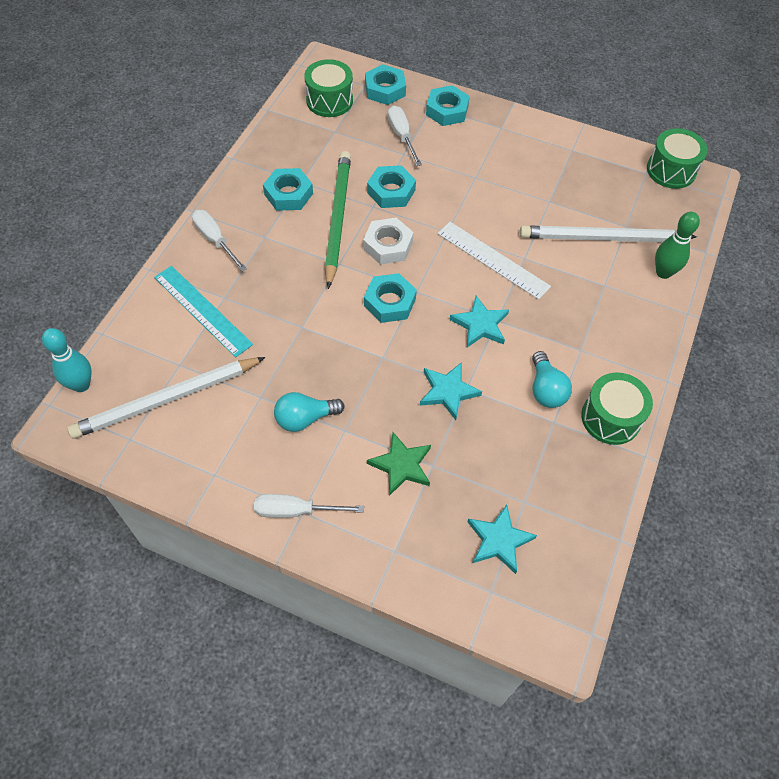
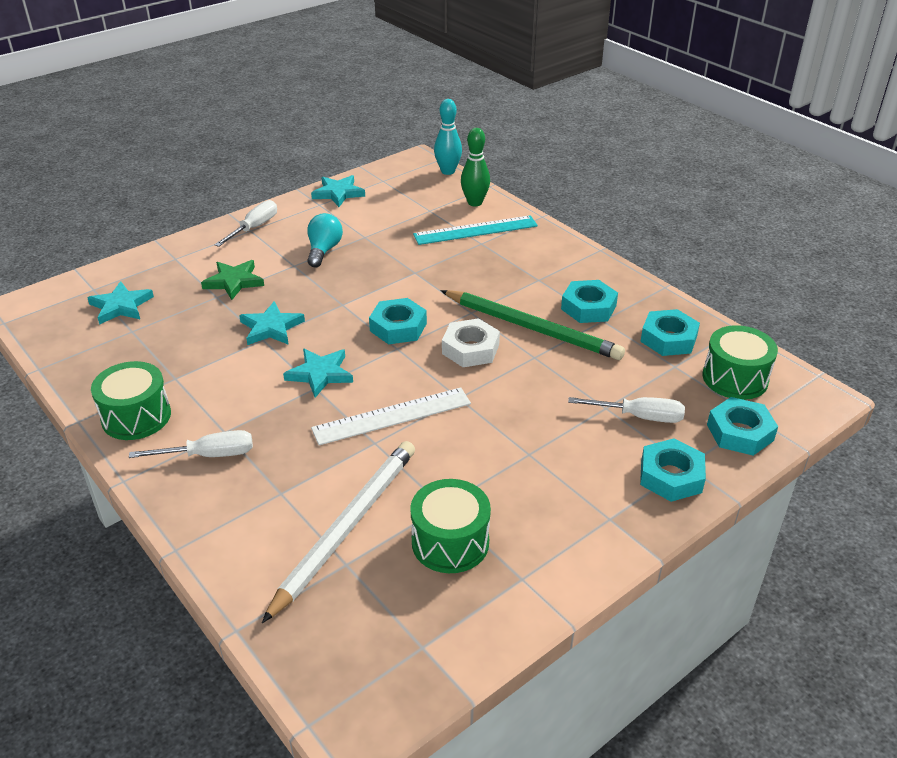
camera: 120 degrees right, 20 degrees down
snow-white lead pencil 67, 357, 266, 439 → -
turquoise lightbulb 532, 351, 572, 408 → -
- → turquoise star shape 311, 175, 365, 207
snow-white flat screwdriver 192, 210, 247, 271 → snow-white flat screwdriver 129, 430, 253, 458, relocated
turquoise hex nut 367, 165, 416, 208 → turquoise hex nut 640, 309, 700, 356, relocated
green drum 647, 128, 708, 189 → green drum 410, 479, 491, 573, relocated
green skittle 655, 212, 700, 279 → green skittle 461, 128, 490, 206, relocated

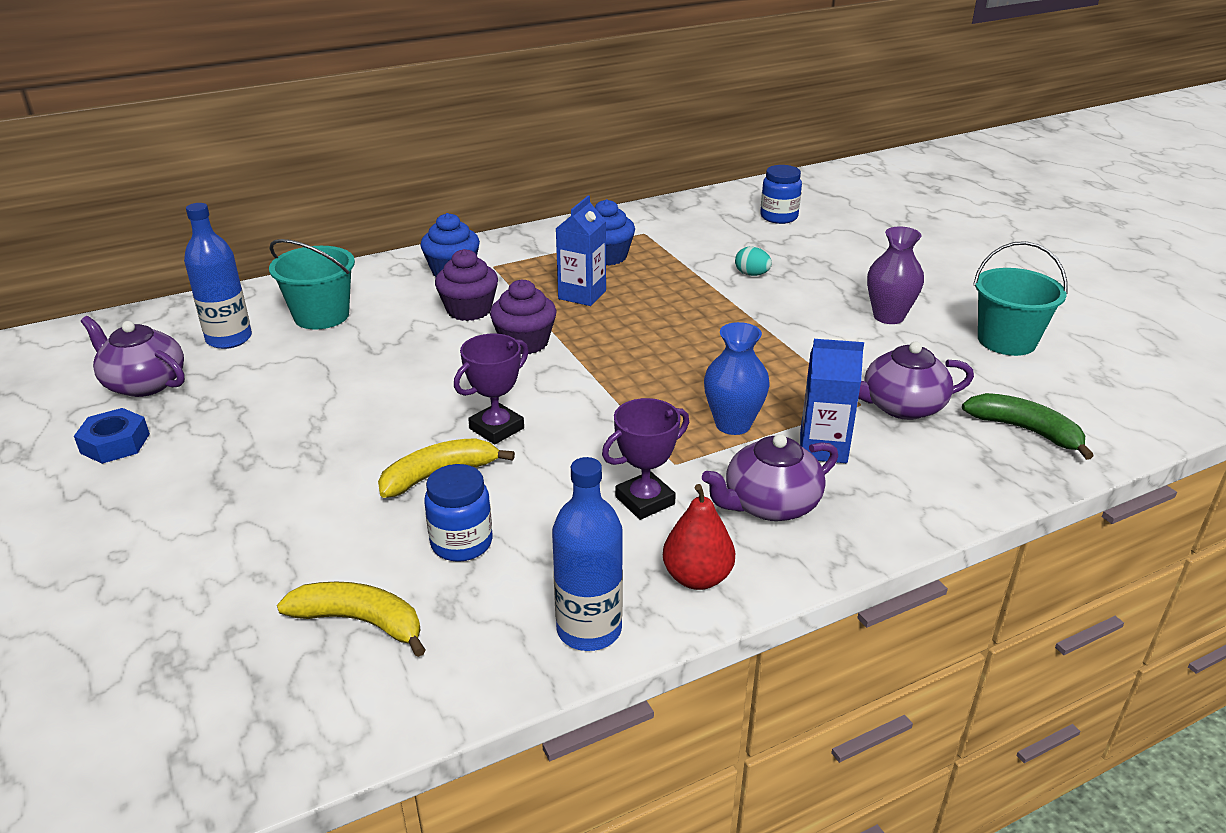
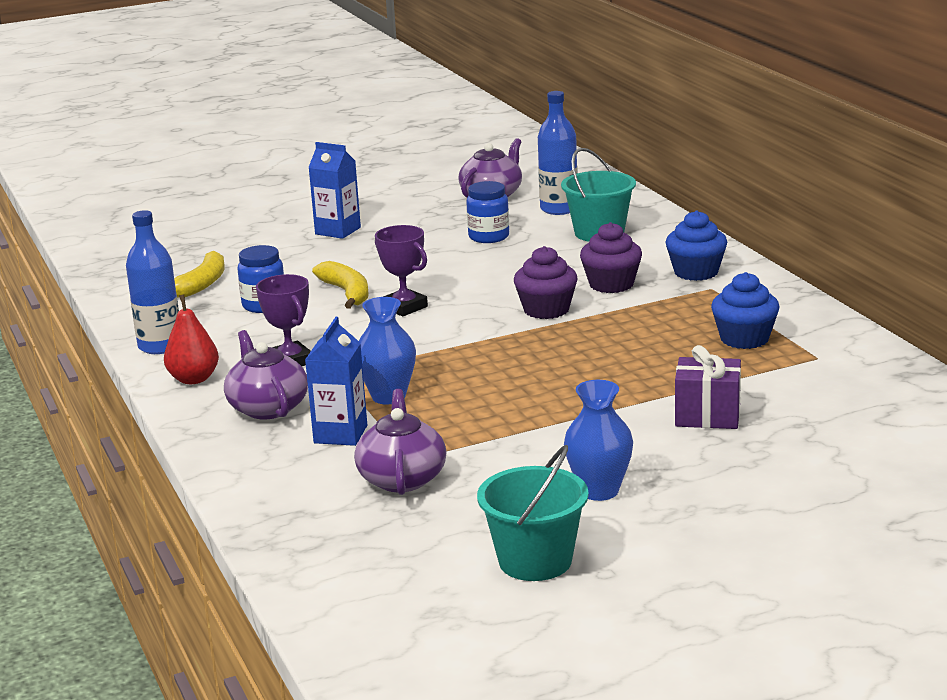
camera: 95 degrees right, 10 degrees down
cobalt hex nut 74, 408, 150, 464 → -
green toy banana 962, 393, 1094, 460 → -
cobalt carton 556, 196, 606, 306 → cobalt carton 308, 142, 361, 239, relocated
cobalt jam jar 760, 165, 802, 224 → cobalt jam jar 466, 181, 509, 243, relocated
turquoise toy egg 735, 247, 772, 276 → royal purple present 675, 345, 741, 429
royal purple vase 867, 226, 924, 324 → cobalt vase 564, 380, 633, 501

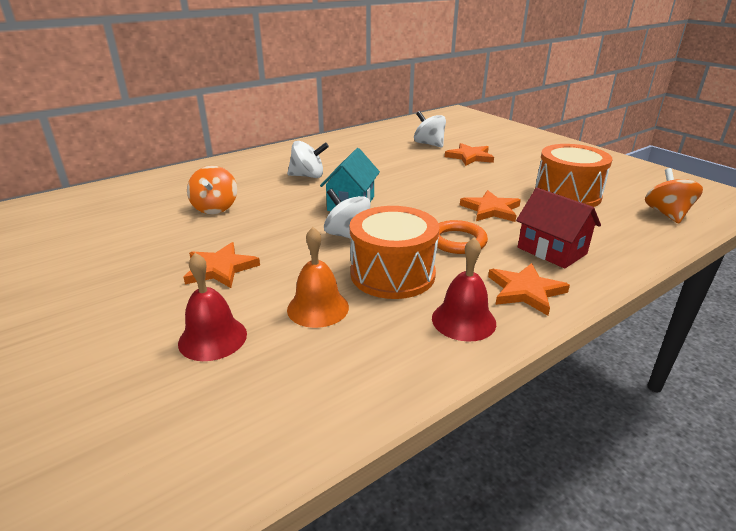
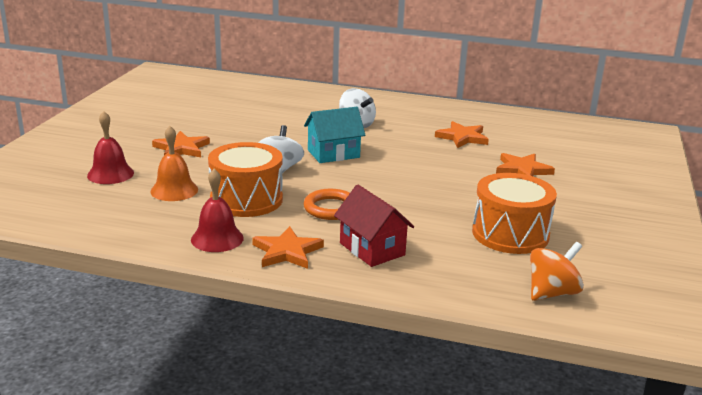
camera: 50 degrees right, 5 degrees down
bright orange toy top 187, 166, 237, 214 → -
snow-white toy top 414, 111, 446, 148 → -
bright orange star shape 460, 190, 521, 222 → bright orange star shape 435, 121, 489, 148, relocated
crimson cottage 516, 188, 601, 268 → crimson cottage 334, 185, 414, 267, 45 degrees counterclockwise

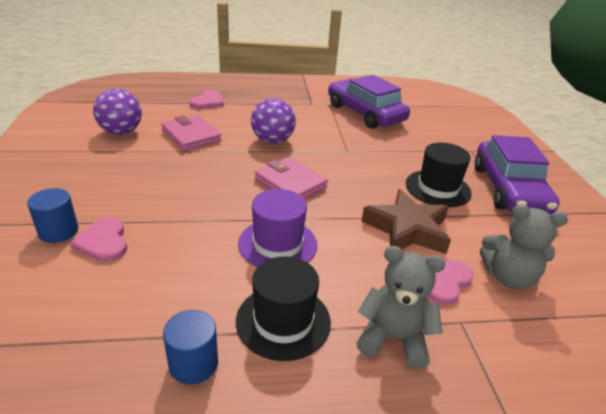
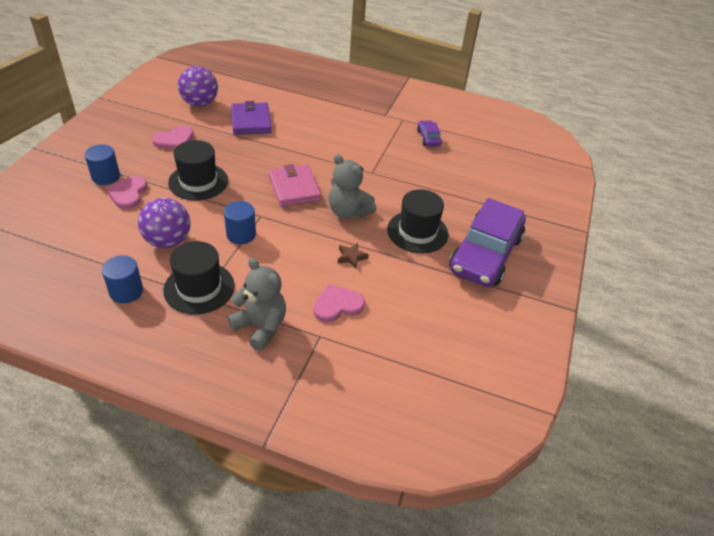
camera: 25 degrees right, 10 degrees up
- → ebony hat 168, 140, 228, 201
pink heart 190, 90, 224, 109 → pink heart 152, 126, 194, 149, relocated
royal purple ball 251, 98, 296, 144 → royal purple ball 138, 198, 191, 248, relocated
gray teddy 480, 205, 568, 289 → gray teddy 328, 154, 376, 219, relocated
royal purple hat 238, 189, 317, 267 → cobalt cylinder shape 224, 201, 256, 244
pink billfold 161, 115, 221, 151 → royal purple billfold 231, 101, 272, 135
royal purple toy car 328, 75, 410, 129 → royal purple toy car 417, 120, 442, 147, x0.43
dark brown star shape 361, 189, 451, 254 → dark brown star shape 338, 243, 369, 269, x0.41

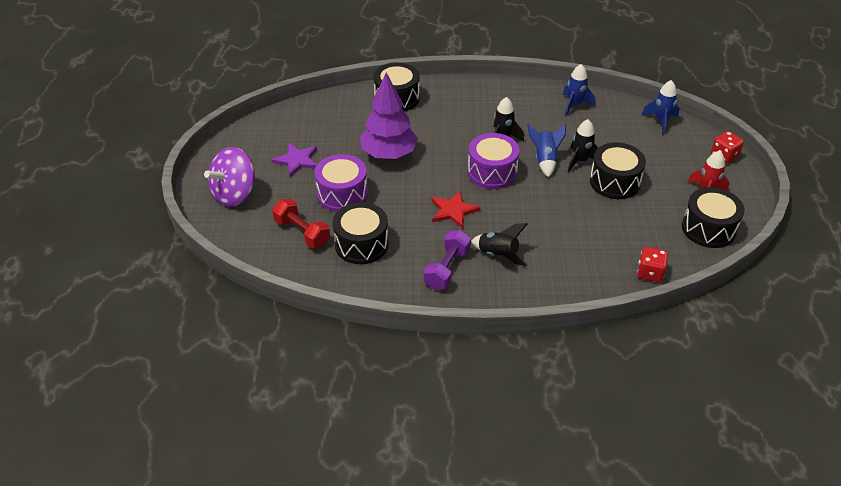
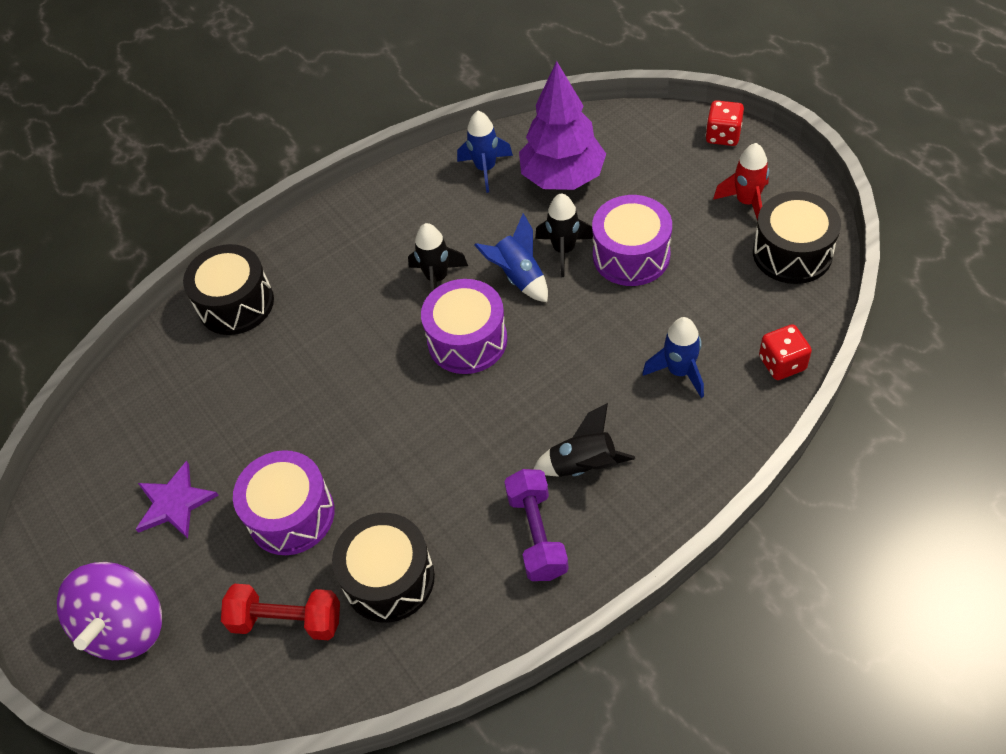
camera: 30 degrees left, 10 degrees up
crimson star shape 431, 190, 480, 228 → -
royal purple toy tree 360, 73, 418, 159 → royal purple toy tree 519, 61, 606, 190, relocated
cobalt toy rocket 642, 80, 680, 135 → cobalt toy rocket 642, 317, 704, 398, relocated
ebony drum 590, 142, 646, 199 → royal purple drum 592, 195, 672, 286

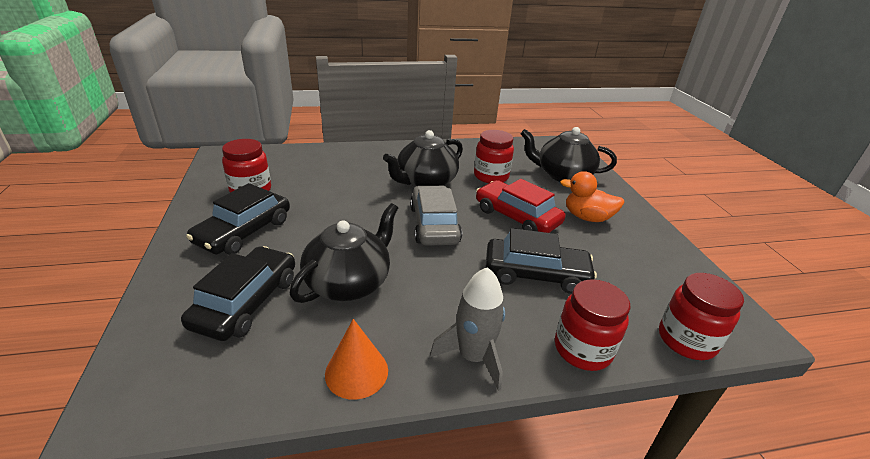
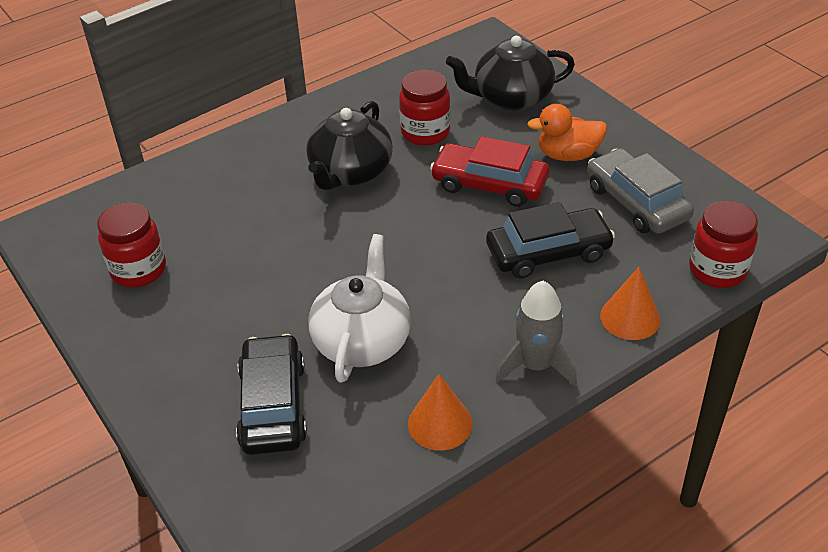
camera: 20 degrees left, 10 degrees up
ebony toy car 186, 183, 290, 255 → -
gray toy car 410, 186, 462, 246 → gray toy car 587, 148, 694, 234, relocated
crimson jam jar 555, 279, 630, 371 → bright orange cone 600, 267, 661, 340
ebony tea pot 290, 203, 398, 303 → snow-white tea pot 308, 234, 411, 383

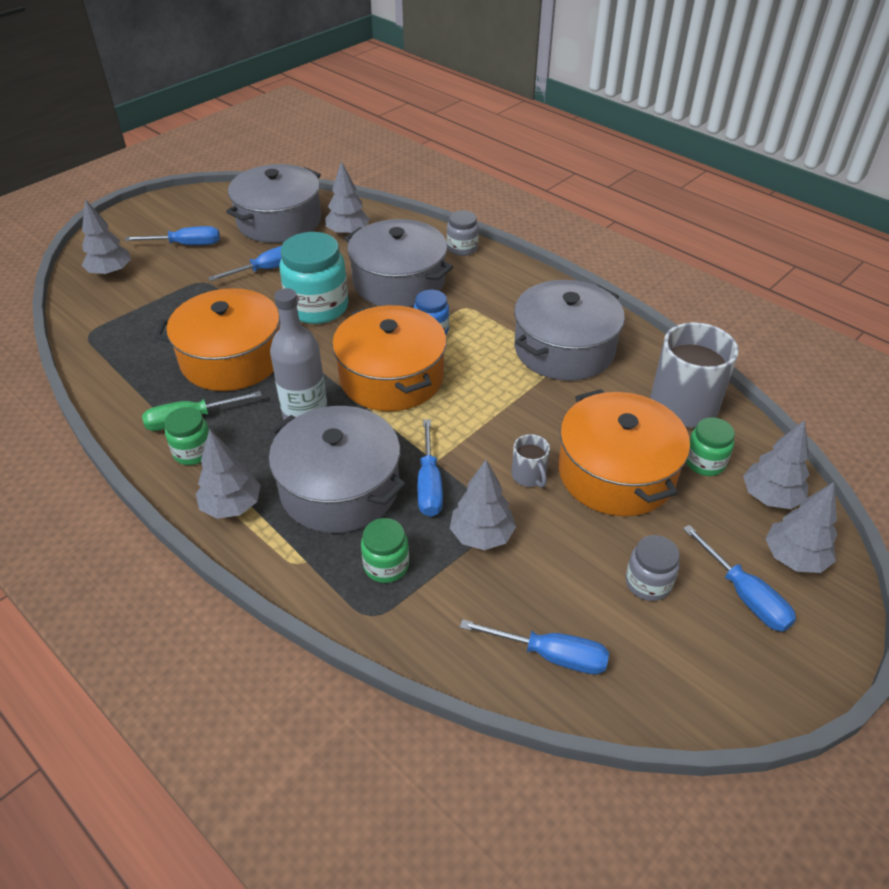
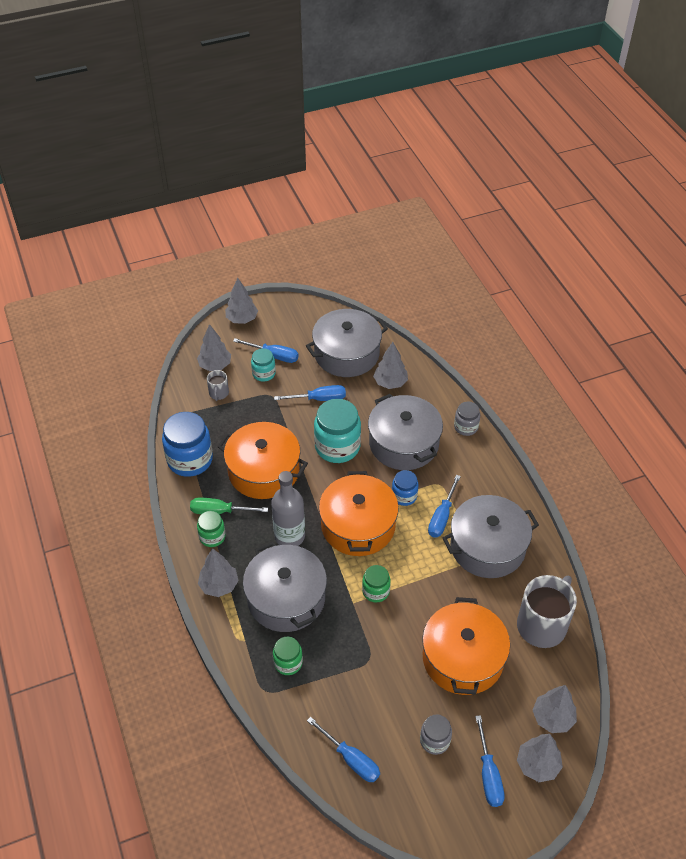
camera: 25 degrees right, 5 degrees up
- → cobalt jam jar 162, 412, 213, 477
- → turquoise jam jar 251, 348, 276, 382
cobalt flat screwdriver 417, 419, 443, 517 → cobalt flat screwdriver 428, 475, 461, 537, relocated
gray toy tree 450, 460, 516, 550 → gray toy tree 225, 278, 258, 324, relocated
gray tea mug 511, 434, 550, 488 → gray tea mug 207, 370, 229, 401, relocated
green jam jar 686, 417, 735, 476 → green jam jar 362, 565, 391, 602, relocated

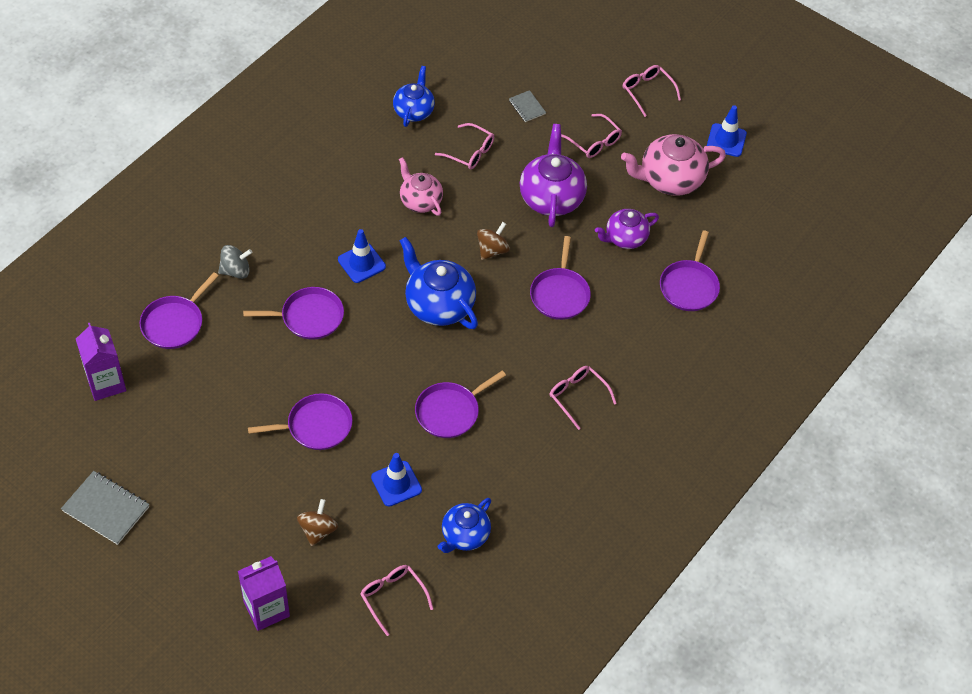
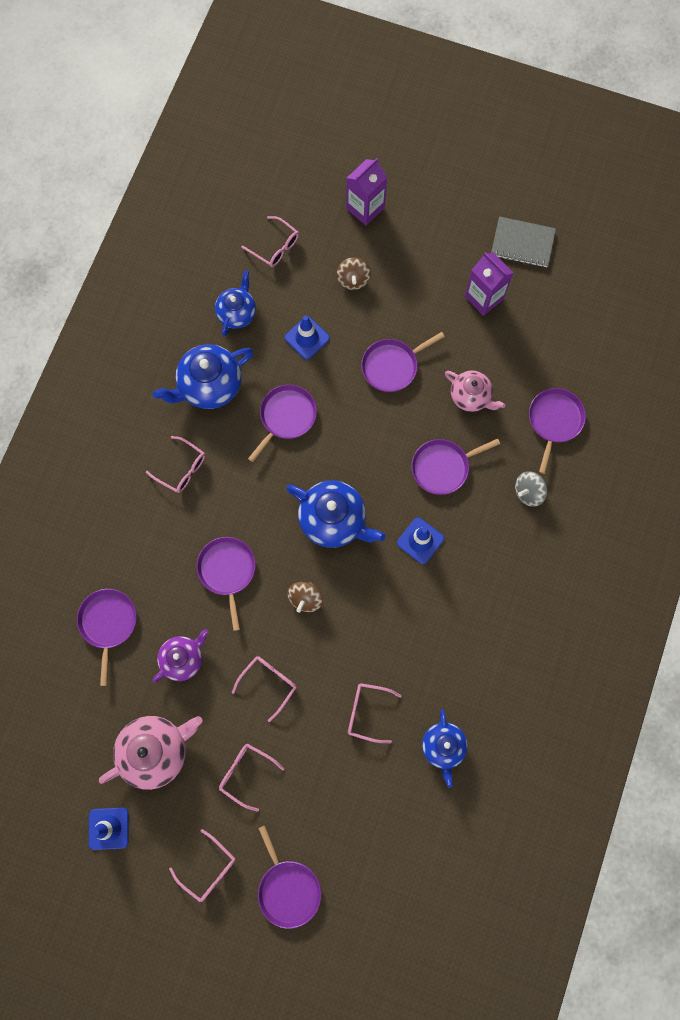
camera: 165 degrees right, 20 degrees up
gray notebook 509, 90, 546, 122 → -
- → cobalt tea pot 153, 344, 253, 409
- → royal purple skillet 258, 826, 321, 929
royal purple carton 76, 323, 126, 401 → royal purple carton 465, 252, 513, 316, relocated
pink tea pot 399, 157, 443, 216 → pink tea pot 445, 370, 505, 412, relocated
royal purple tea pot 520, 124, 587, 227 → pink glasses 232, 656, 296, 722

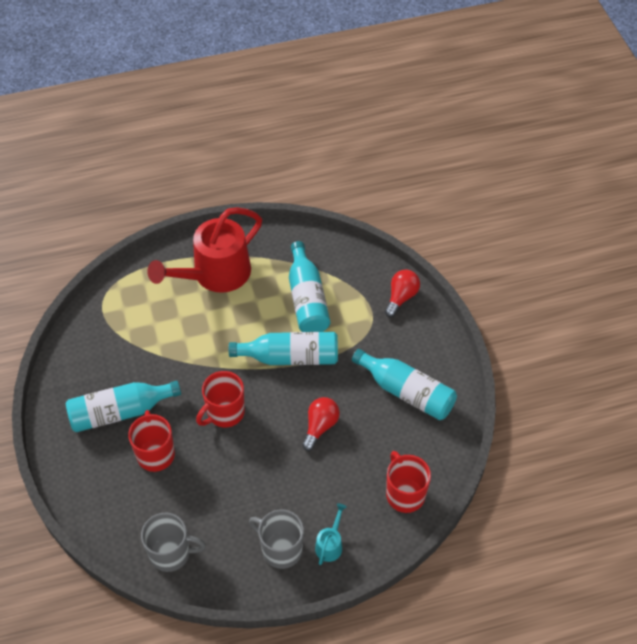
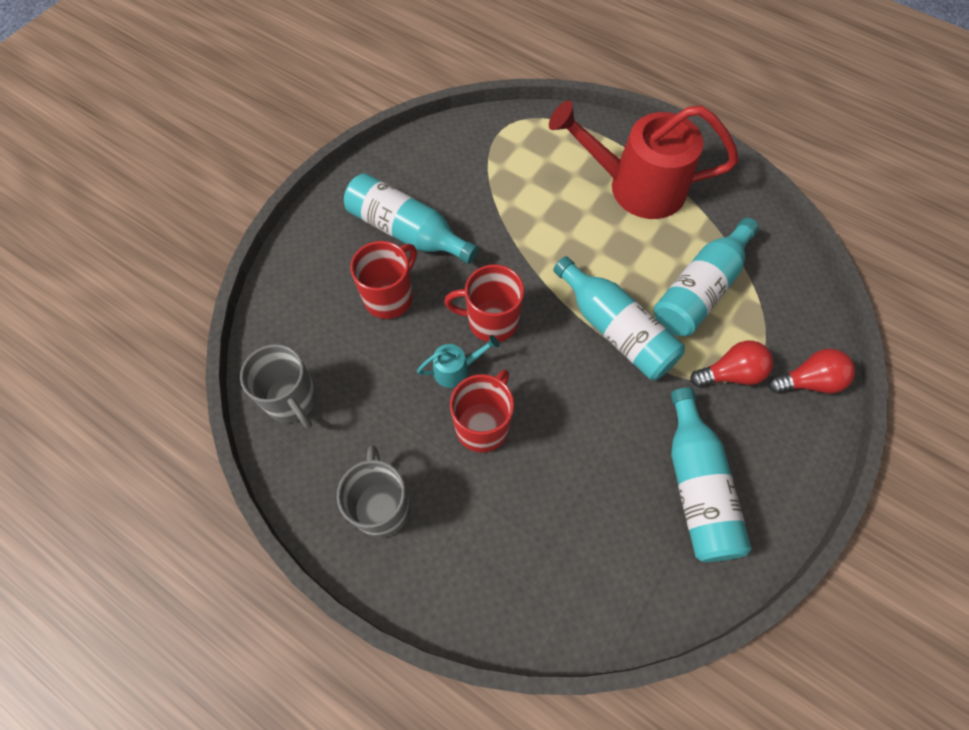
camera: 50 degrees right, 10 degrees up
crimson lightbulb 302, 397, 340, 451 → crimson lightbulb 690, 341, 773, 387, relocated
turquoise watering can 315, 503, 347, 565 → turquoise watering can 417, 335, 499, 388, relocated
crimson tea mug 386, 451, 431, 513 → crimson tea mug 450, 369, 514, 453, relocated

